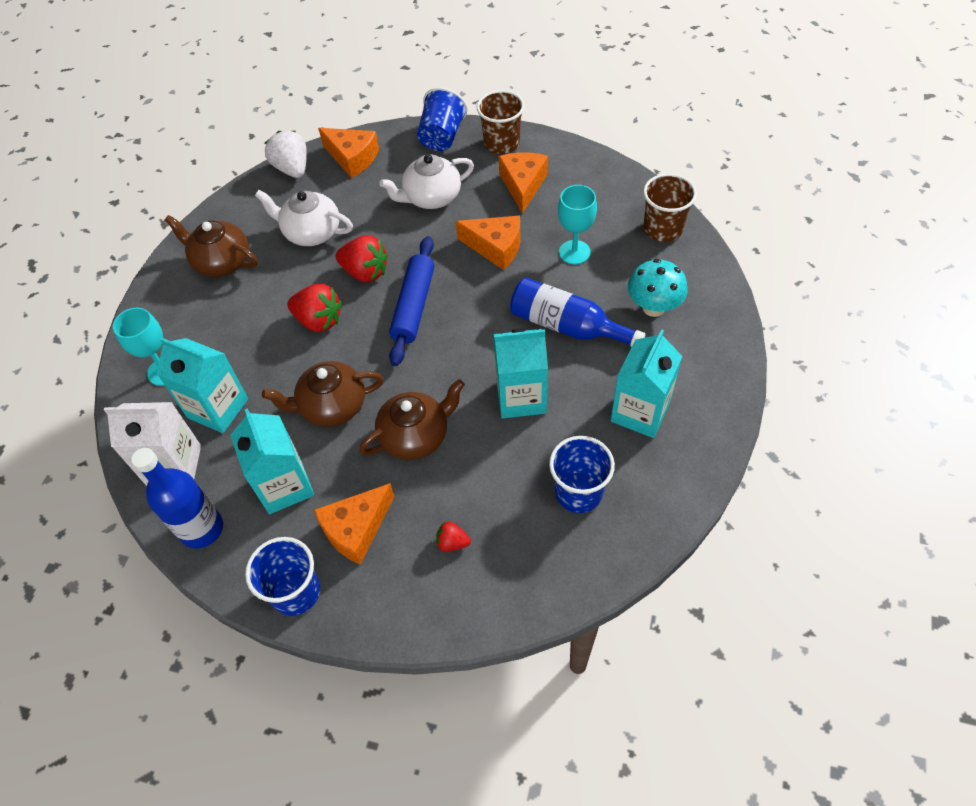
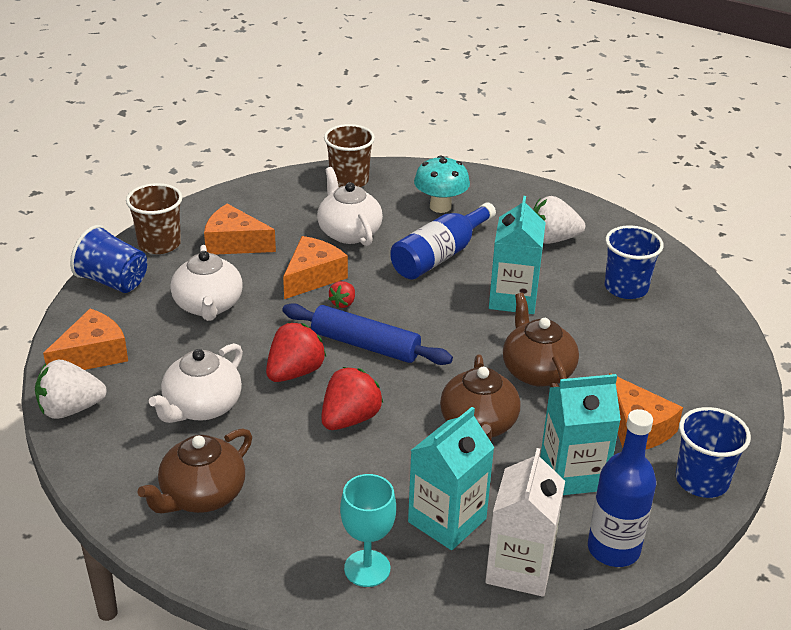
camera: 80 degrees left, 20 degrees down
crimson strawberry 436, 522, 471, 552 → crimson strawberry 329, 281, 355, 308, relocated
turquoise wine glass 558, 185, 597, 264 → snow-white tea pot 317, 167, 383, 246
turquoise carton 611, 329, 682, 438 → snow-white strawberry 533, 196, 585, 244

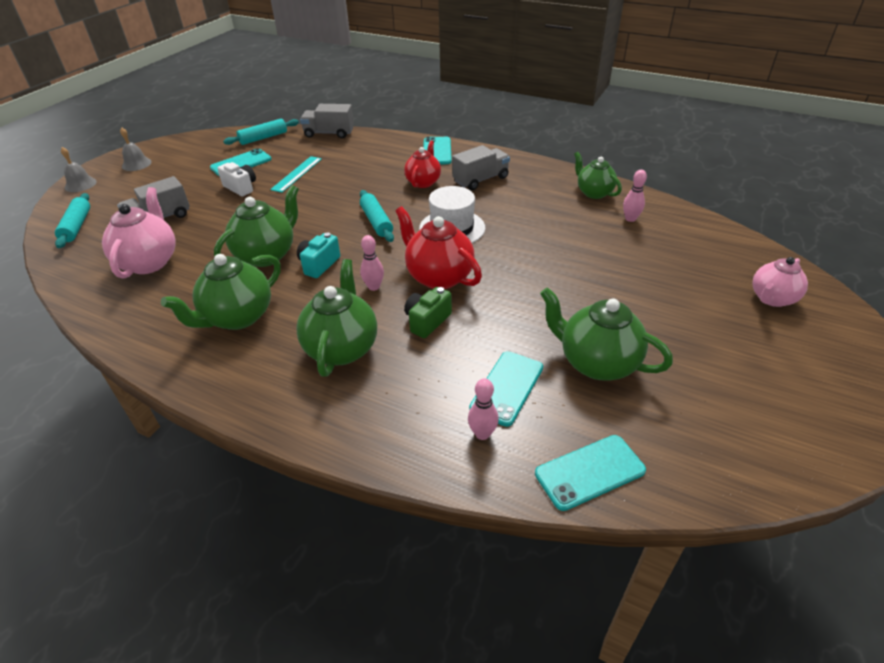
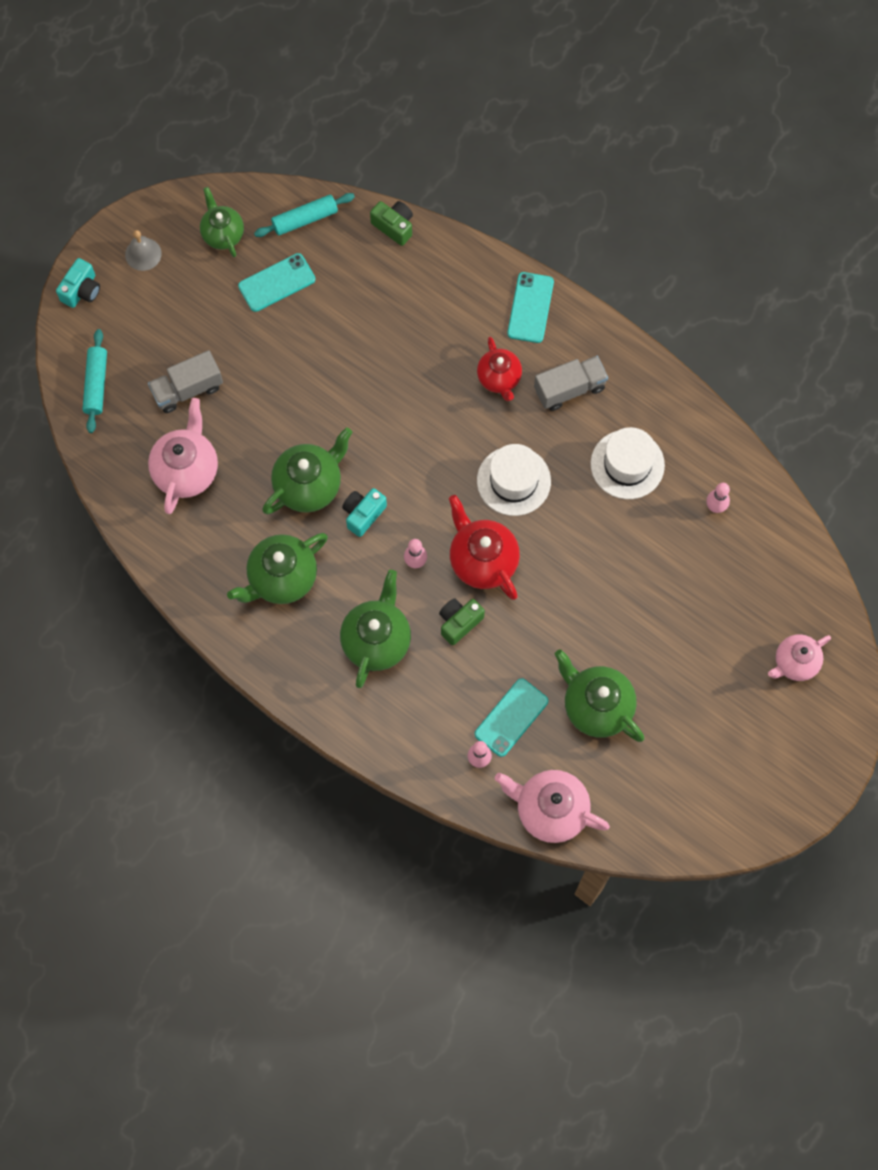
camera: 10 degrees right, 30 degrees up
snow-white photo camera 217, 162, 256, 196 → -
turquoise straightedge 270, 156, 322, 193 → -
turquoise dough roller 360, 190, 394, 242 → -
- → snow-white hat 591, 427, 665, 499
green tea pot 574, 152, 622, 199 → green tea pot 200, 187, 244, 257, relocated
gray school bell 61, 147, 97, 192 → turquoise photo camera 56, 258, 100, 308
gray truck 300, 104, 354, 138 → green photo camera 370, 201, 413, 246
turquoise smartphone 535, 435, 646, 511 → pink tea pot 495, 770, 610, 843
crimson tea pot 404, 141, 441, 188 → crimson tea pot 477, 337, 522, 401, 135 degrees clockwise

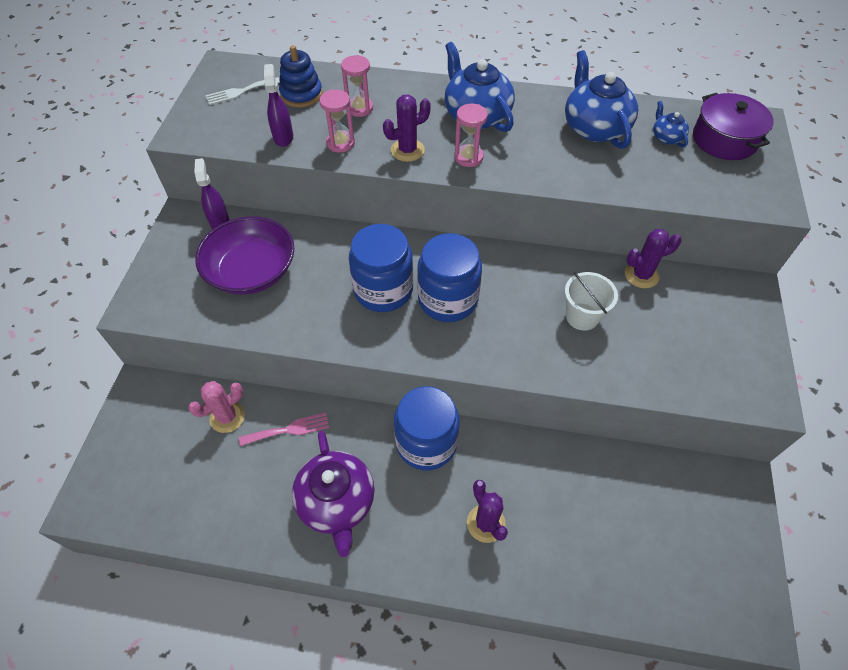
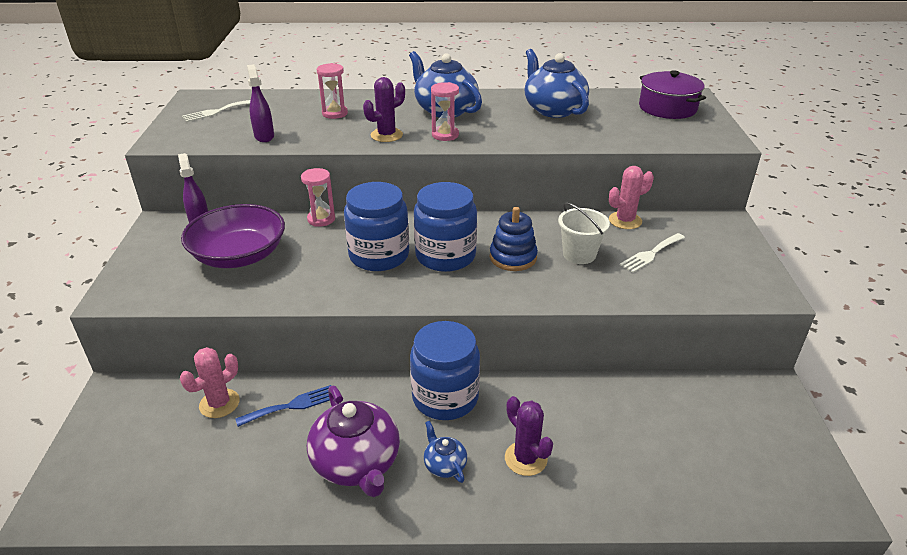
camera: 10 degrees left, 20 degrees down
- → snow-white fork 620, 233, 685, 273
cobalt ring stacker 279, 45, 323, 107 → cobalt ring stacker 490, 207, 538, 271, relocated
pink hourglass 319, 89, 355, 153 → pink hourglass 301, 168, 335, 227, relocated
cobalt tea pot 653, 101, 689, 147 → cobalt tea pot 424, 421, 467, 483, relocated
pink fork 239, 412, 329, 446 → cobalt fork 235, 385, 331, 427
royal purple cactus 625, 229, 682, 288 → pink cactus 609, 166, 654, 229

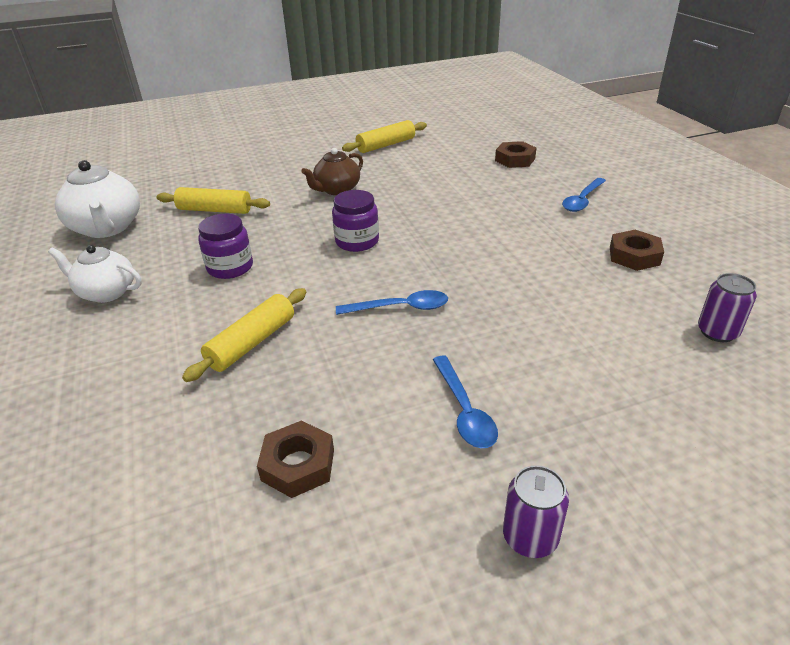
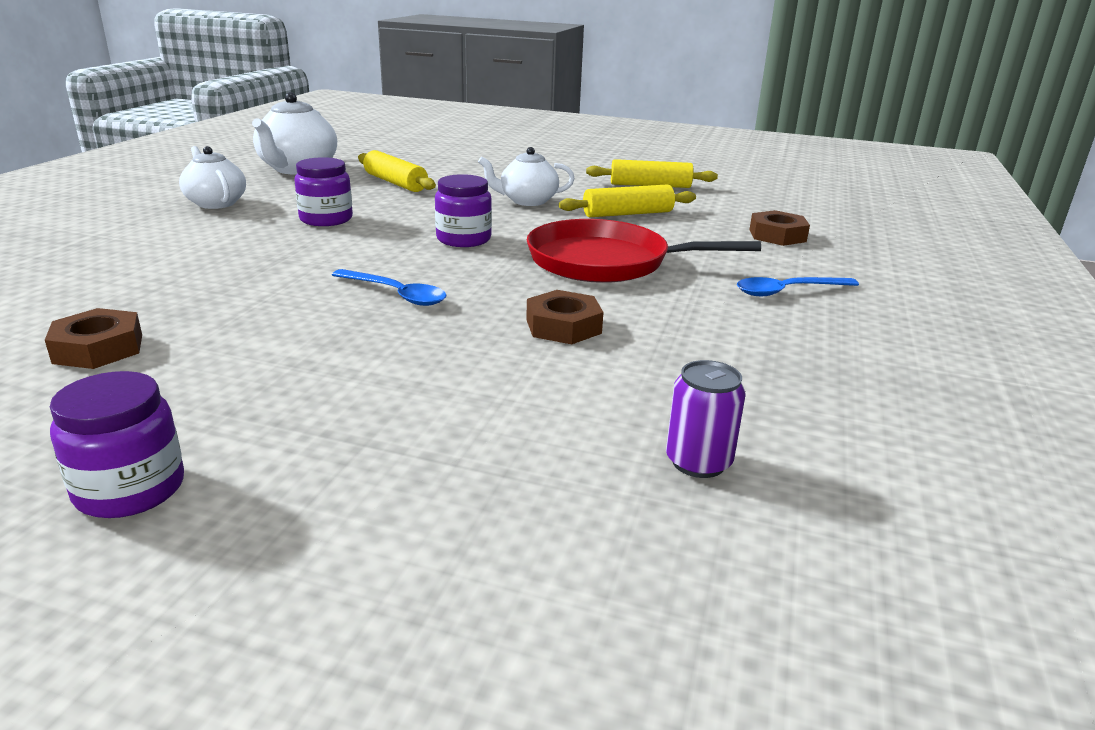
camera: 35 degrees right, 10 degrees down
cobalt tablespoon 433, 356, 498, 448 → -
- → crimson skillet 527, 219, 761, 283
yellow dough roller 182, 288, 306, 382 → yellow dough roller 559, 184, 696, 217, relocated
dark brown hex nut 610, 230, 664, 271 → dark brown hex nut 526, 290, 603, 344, relocated
royal purple can 503, 465, 569, 558 → royal purple jam jar 50, 371, 184, 518
dark brown tea pot 301, 148, 363, 195 → snow-white tea pot 478, 147, 575, 206

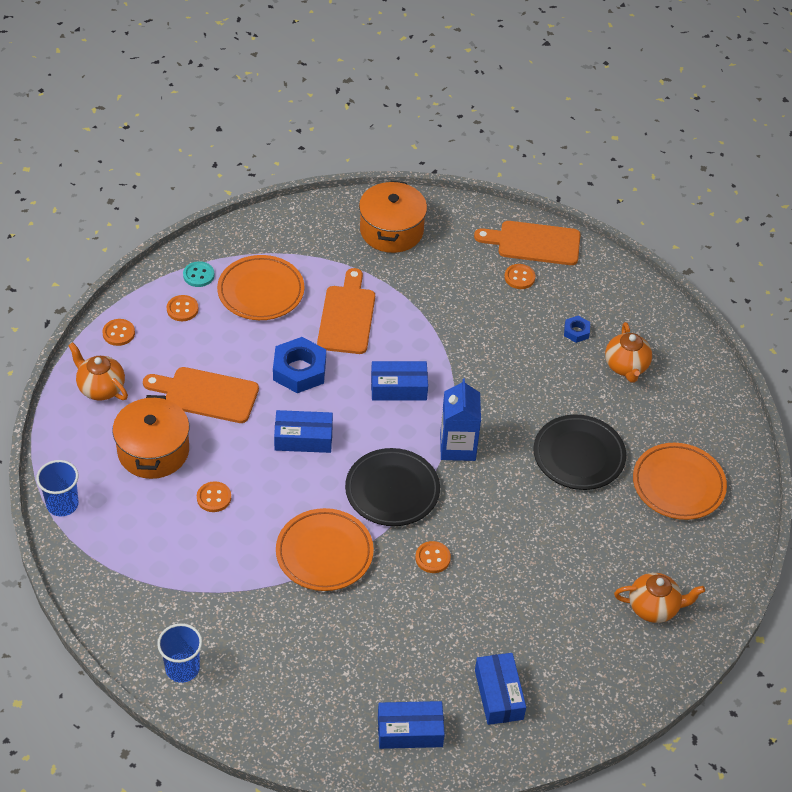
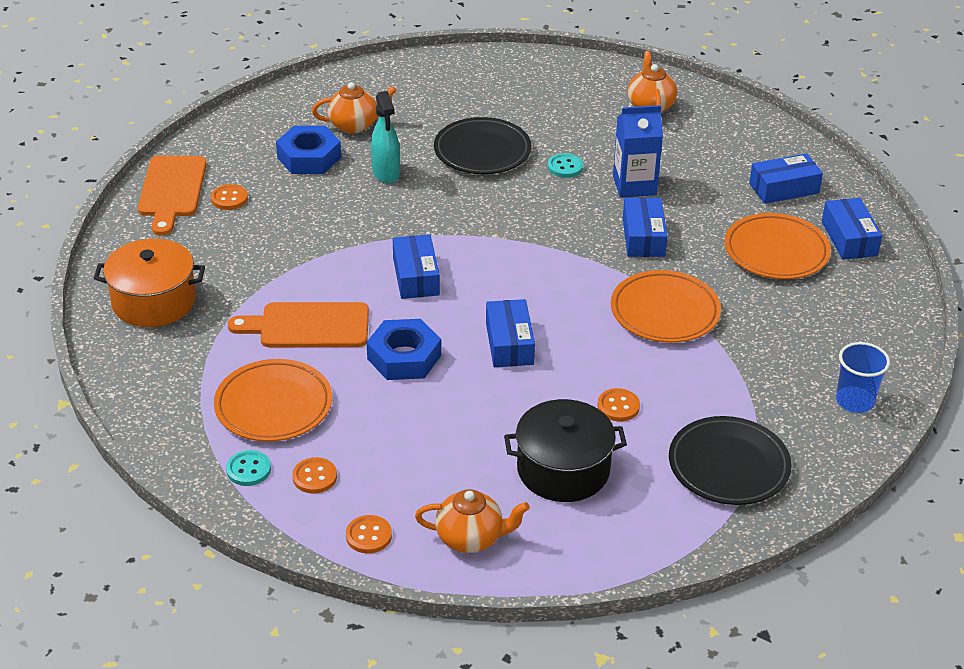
camera: 95 degrees left, 10 degrees down
cobalt tumbler 36, 460, 79, 516 → -
bright orange chopping board 143, 367, 259, 423 → -
- → turquoise spray bottle 371, 91, 400, 183
- → turquoise shirt button 548, 153, 583, 178
ebony plate 345, 448, 440, 526 → ebony plate 669, 416, 792, 505, relocated
cobalt carton 440, 378, 481, 461 → cobalt carton 613, 105, 663, 198, relocated
bright orange plate 633, 443, 727, 520 → bright orange plate 725, 213, 831, 279, relocated
bright orange shirt button 415, 541, 451, 573 → cobalt parcel 623, 197, 667, 257
bright orange stockpot 113, 395, 189, 479 → ebony stockpot 504, 399, 627, 502
bright orange tea pot 68, 342, 128, 400 → bright orange tea pot 415, 489, 530, 553, 120 degrees counterclockwise
cobalt hex nut 564, 316, 590, 343 → cobalt hex nut 276, 126, 341, 174, x1.99

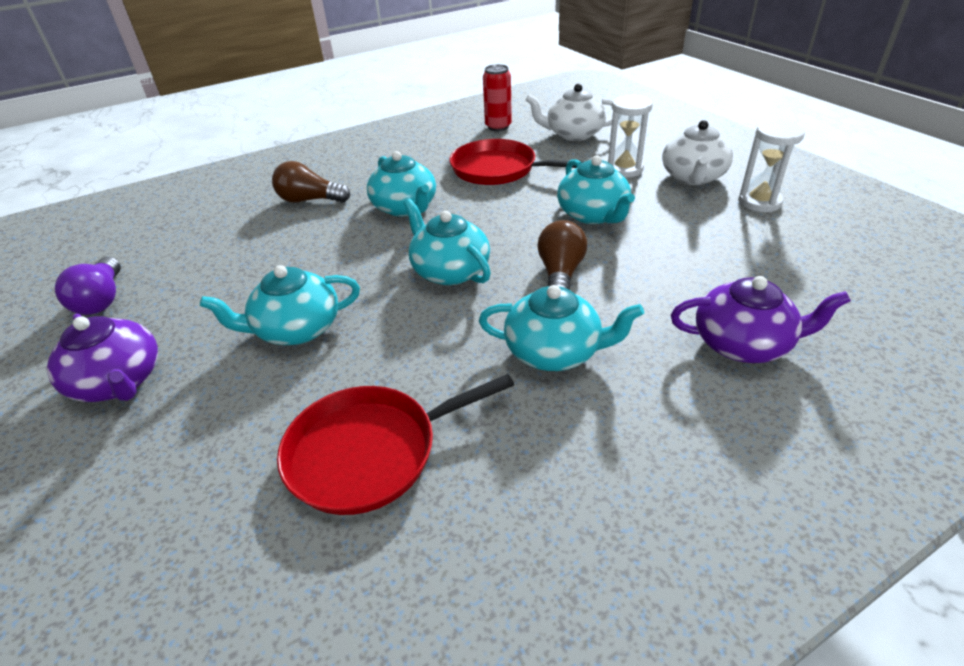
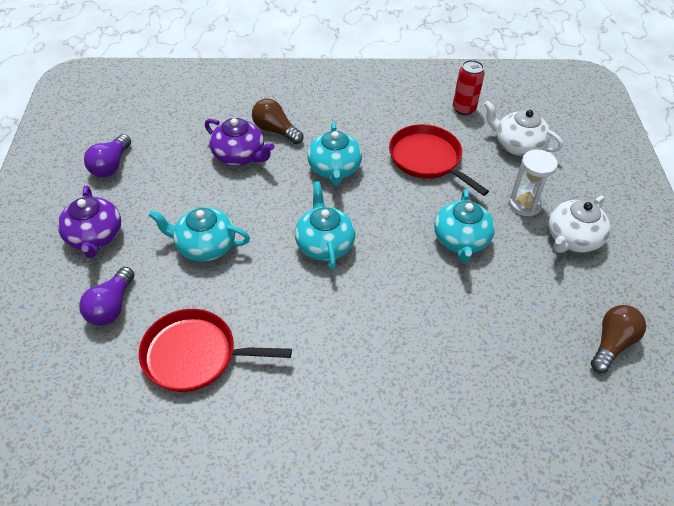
camera: 25 degrees right, 10 degrees up
turquoise tea pot 479, 285, 644, 371 → -
snow-white hourglass 738, 121, 805, 212 → -
- → royal purple lightbulb 79, 267, 135, 326
dark brown lightbulb 537, 220, 587, 290 → dark brown lightbulb 591, 305, 646, 373, relocated
royal purple tea pot 671, 276, 851, 363 → royal purple tea pot 205, 118, 274, 166, relocated

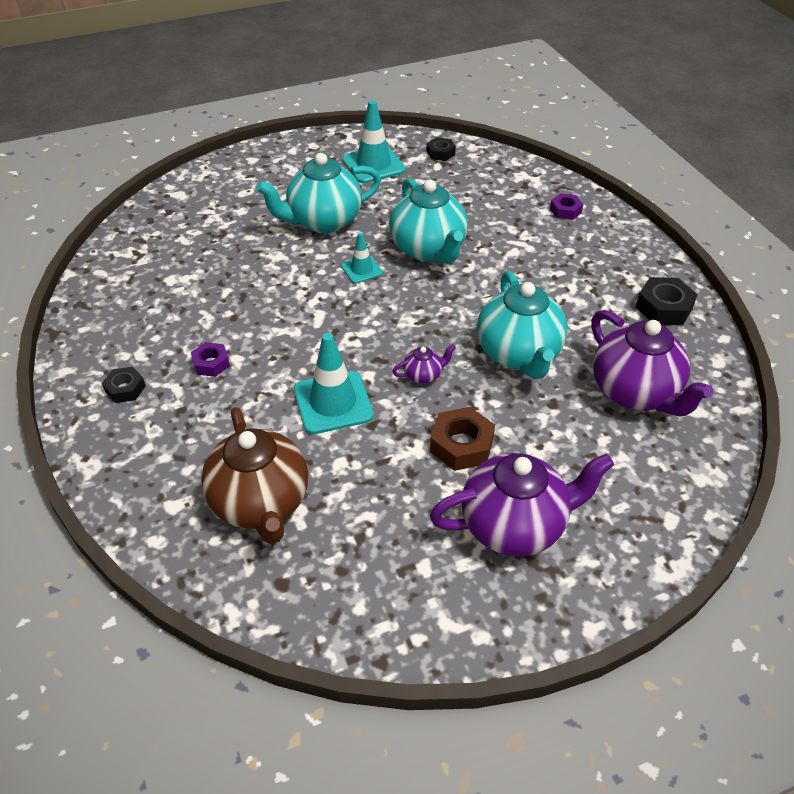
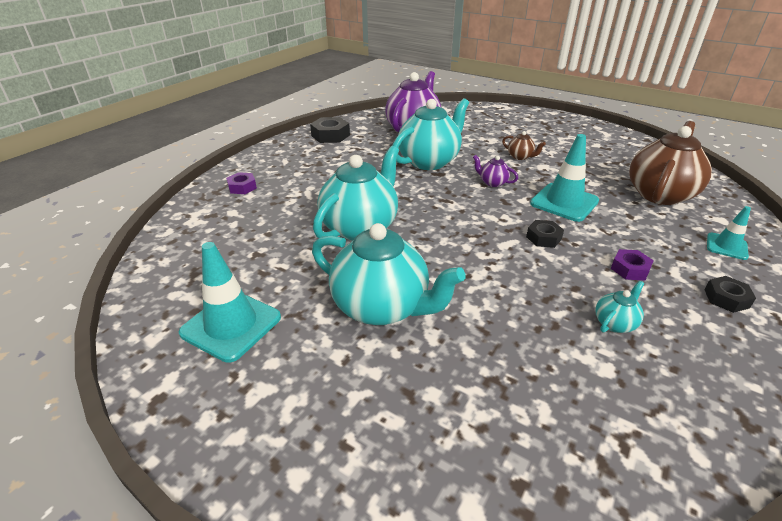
camera: 125 degrees left, 10 degrees down
royal purple tea pot 430, 453, 614, 557 → -
- → turquoise tea pot 595, 281, 644, 333
turquoise traffic cone 341, 232, 383, 284 → turquoise traffic cone 707, 206, 751, 260, relocated
ebony hex nut 427, 137, 456, 161 → ebony hex nut 526, 220, 564, 248, relocated
dark brown hex nut 430, 407, 495, 471 → dark brown tea pot 502, 131, 546, 160

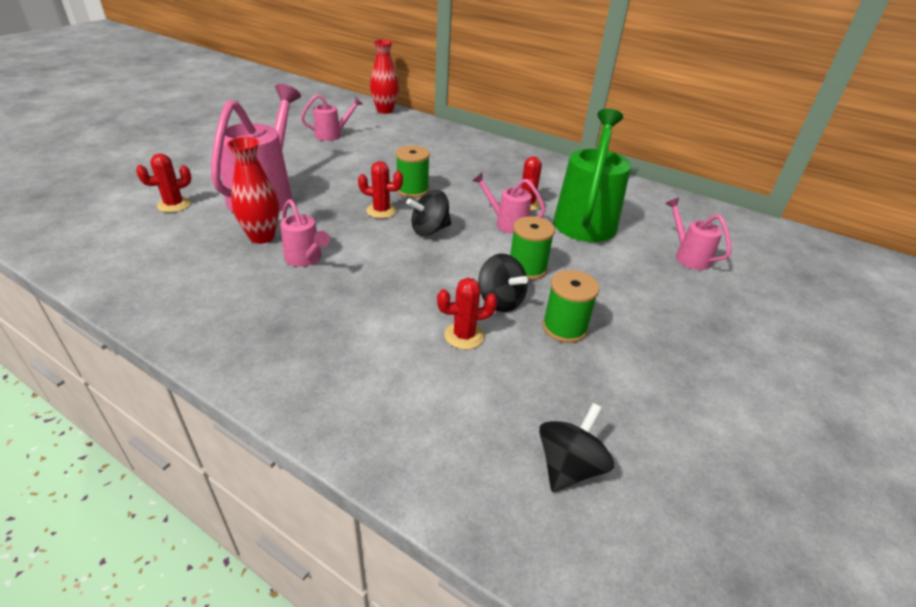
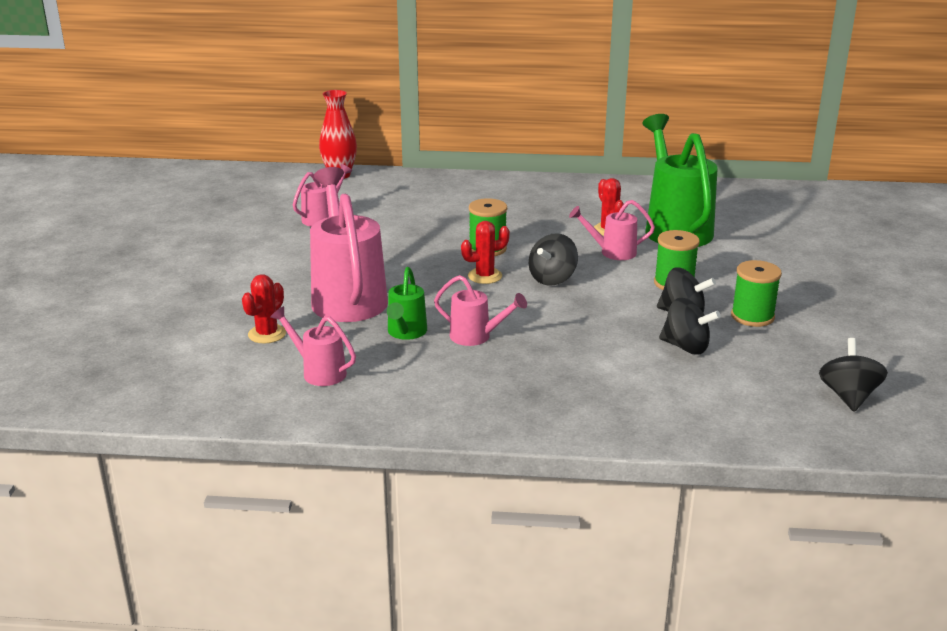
camera: 25 degrees left, 10 degrees down
pink watering can 665, 198, 731, 270 → pink watering can 270, 306, 356, 386, relocated
crimson vase 227, 137, 280, 244 → green watering can 387, 267, 427, 340
crimson cactus 437, 278, 498, 349 → ebony toy top 659, 298, 721, 355

